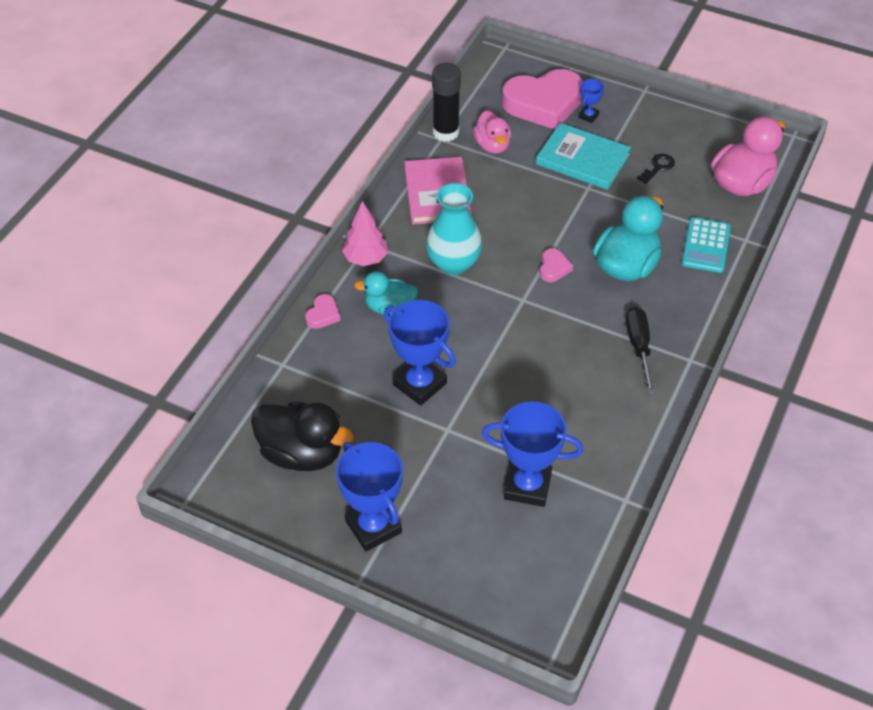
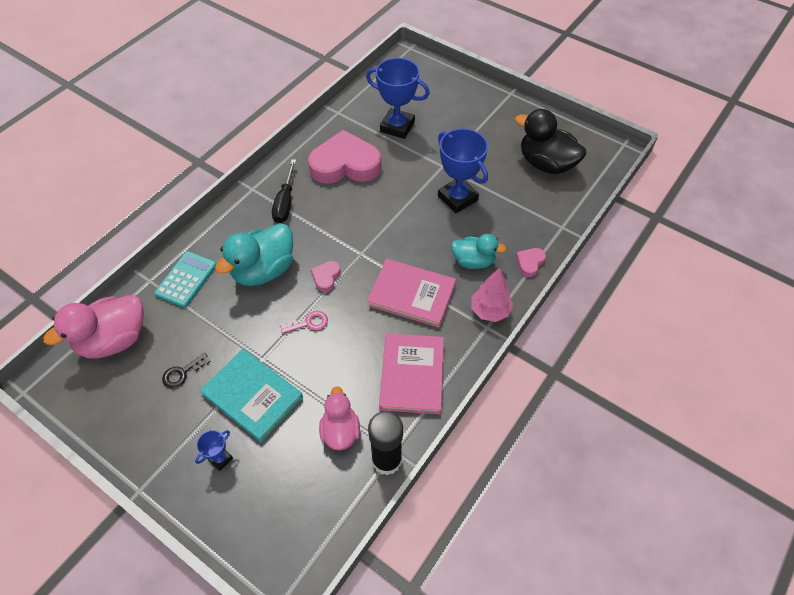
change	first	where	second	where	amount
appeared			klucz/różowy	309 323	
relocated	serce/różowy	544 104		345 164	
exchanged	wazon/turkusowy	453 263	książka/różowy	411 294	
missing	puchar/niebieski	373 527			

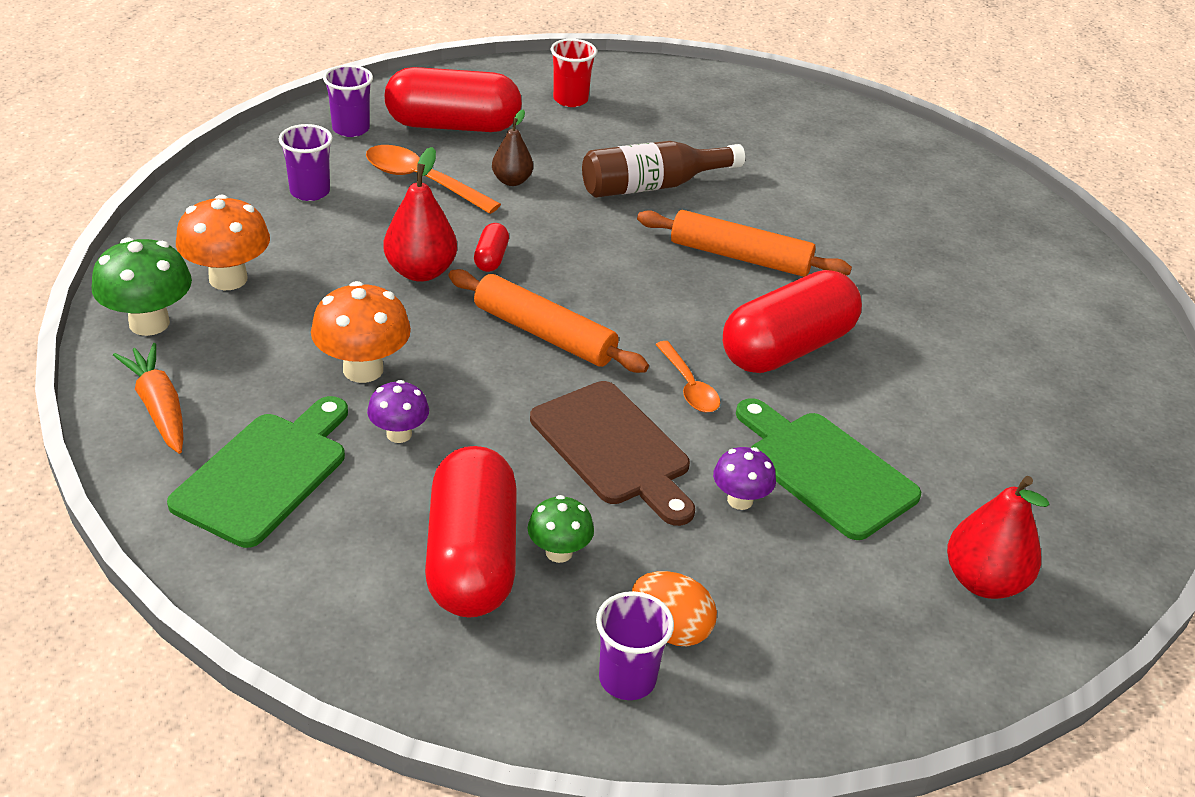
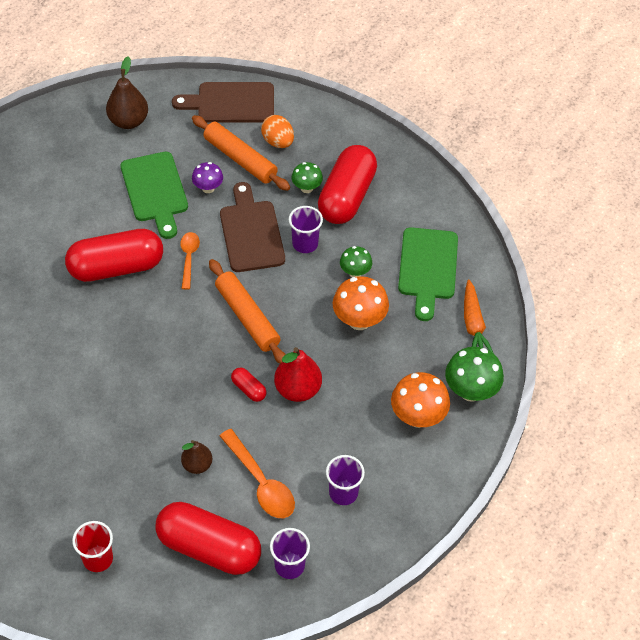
change	first	where	second	where	amount
colour	gruszka/czerwony	983 581	gruszka/brązowy	128 121	
appeared			deska do krojenia/brązowy	231 103	
relocated	wałek do ciasta/pomarańczowy	740 257		240 159	
spun	kapsułka/czerwony	491 258		248 389	75 degrees counterclockwise
relocated	szklanka/fioletowy	627 679		305 244	
colour	grzyb/fioletowy	399 434	grzyb/zielony	355 272	
spun	deska do krojenia/zielony	265 473		428 268	45 degrees counterclockwise
missing	butelka/brązowy	652 186			

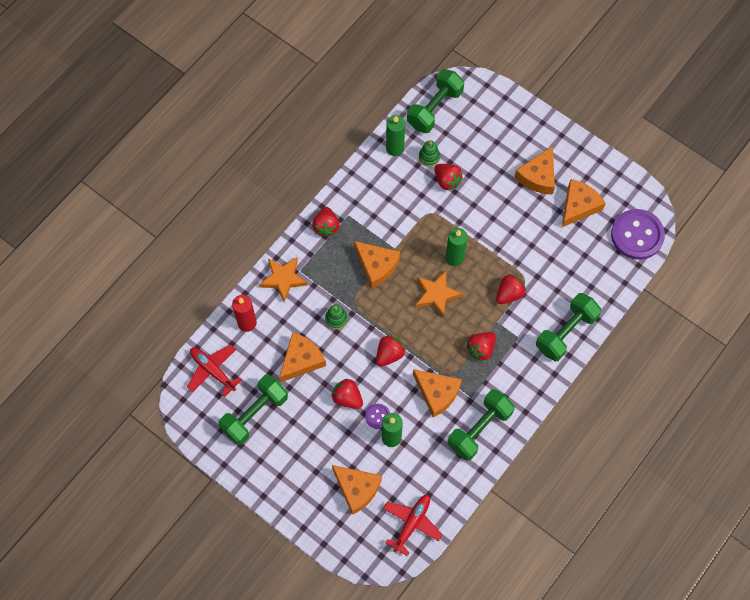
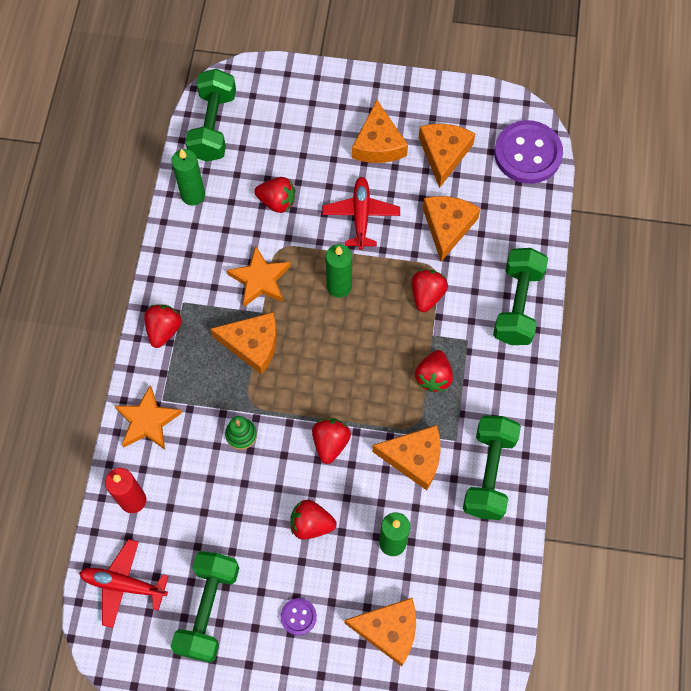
change	first	where	second	where	amount
spun	truskawka/czerwony	326 226		164 330	135 degrees counterclockwise
relocated	gwiazda/pomarańczowy	436 294		260 280	
relocated	guzik/fioletowy	377 416		298 616	
relocated	samolot/czerwony	411 523		361 215	
relocated	ser/pomarańczowy	301 360		447 227	
missing	zabawka nakładanka/zielony	429 157			

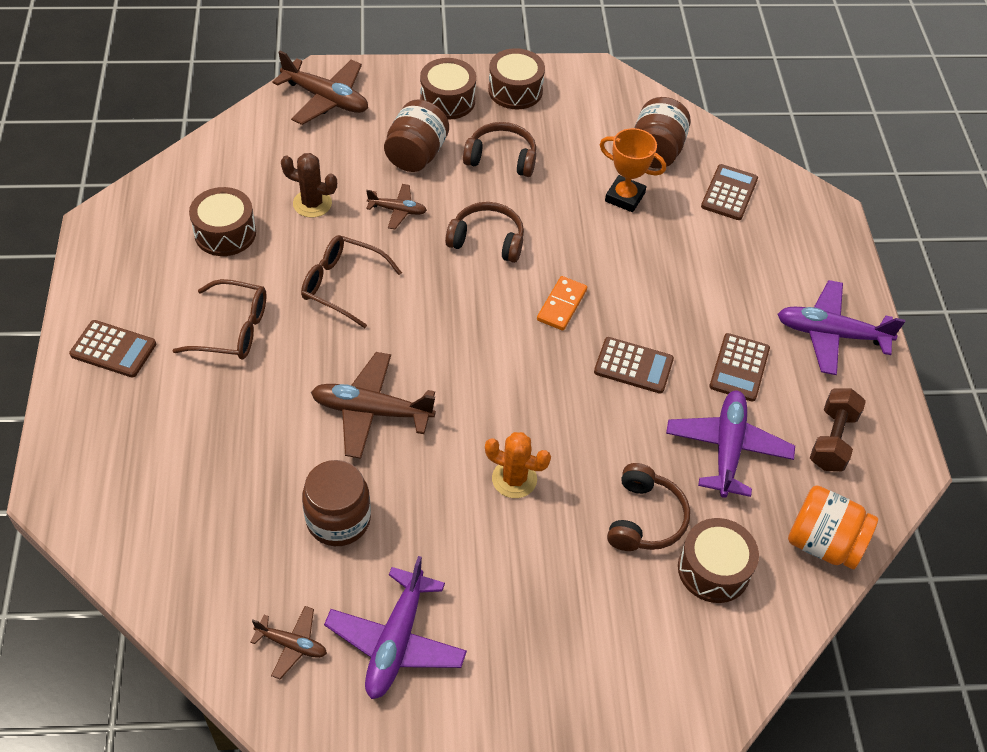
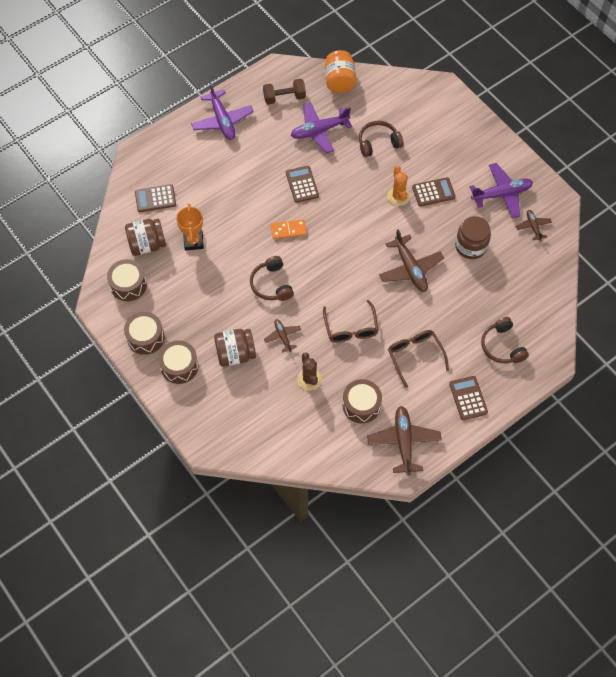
change	first	where	second	where	amount
relocated	bęben/brązowy	713 569		128 285	
relocated	samolot/brązowy	326 99		403 442	
relocated	kalkulator/brązowy	739 368		433 192	
relocated	słuchawki/brązowy	501 158		502 346	

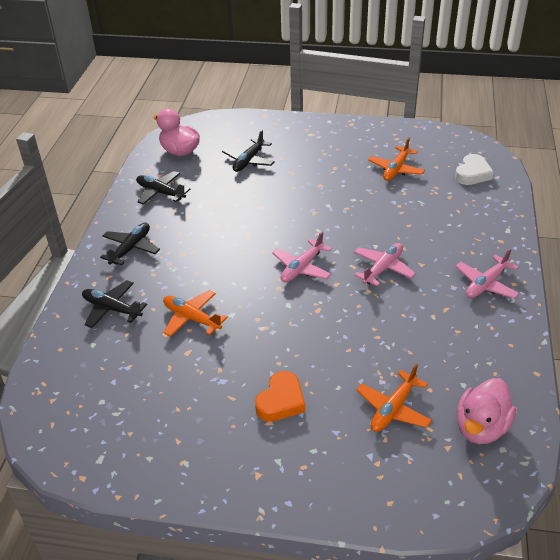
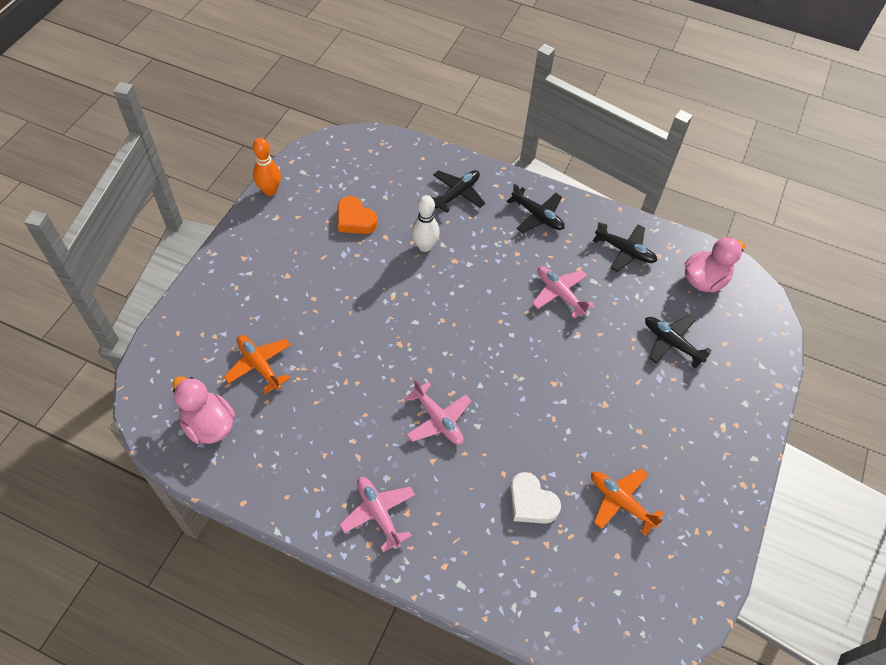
change	first	where	second	where	amount
appeared			kręgiel/pomarańczowy	270 191	
relocated	serce/pomarańczowy	281 401		355 219	
exchanged	samolot/pomarańczowy	192 318	kręgiel/biały	425 246	
relocated	serce/biały	472 174		531 502	
relocated	samolot/różowy	302 268		559 294	
spun	samolot/czarny	160 193		625 251	75 degrees clockwise

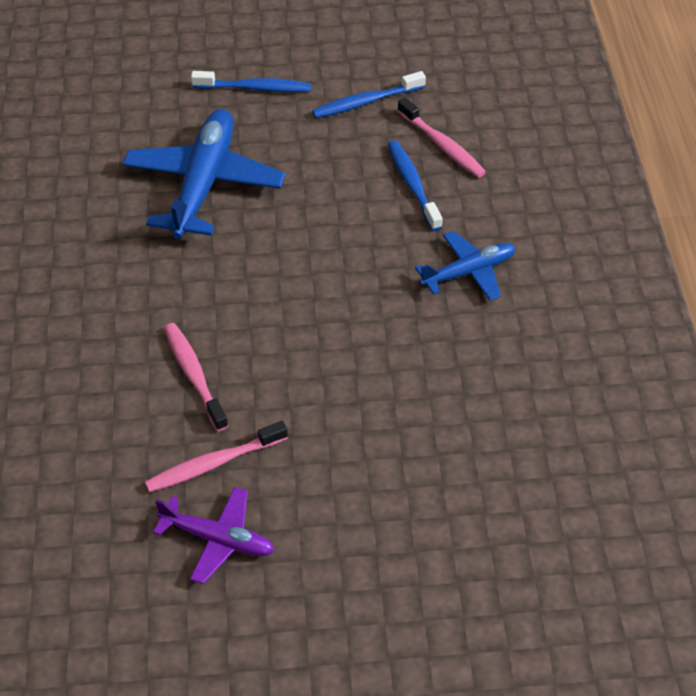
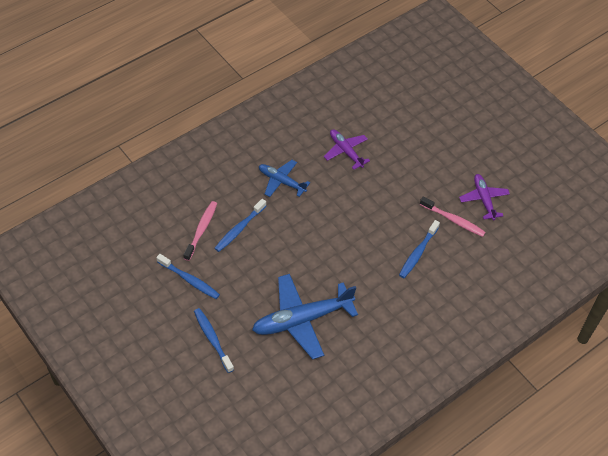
change	first	where	second	where	amount
appeared			samolot/fioletowy	346 151	
colour	szczoteczka do zębów/różowy	194 375	szczoteczka do zębów/niebieski	418 253	

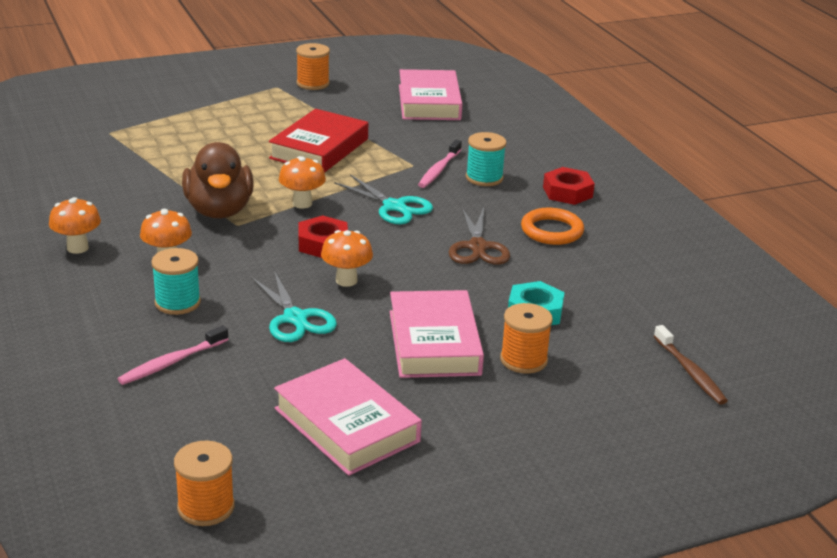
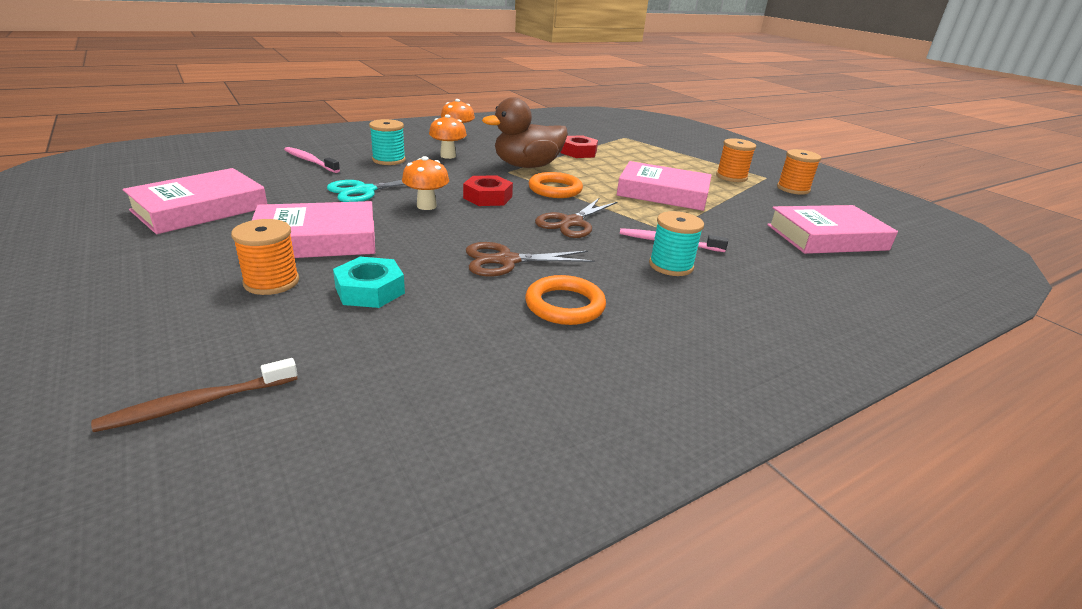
change	first	where	second	where	amount
exchanged	grzyb/pomarańczowy	302 203	pierścień/pomarańczowy	555 189	
colour	nożyczki/turkusowy	394 207	nożyczki/brązowy	571 222	
relocated	nakrętka/czerwony	567 192		578 152	
colour	książka/czerwony	319 148	książka/różowy	663 193	
relocated	szpulka/pomarańczowy	206 507		731 177	

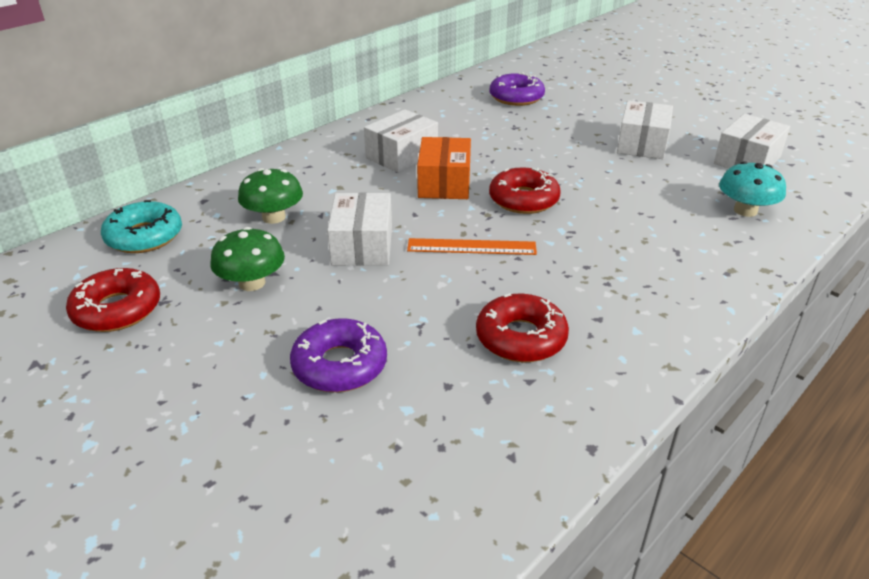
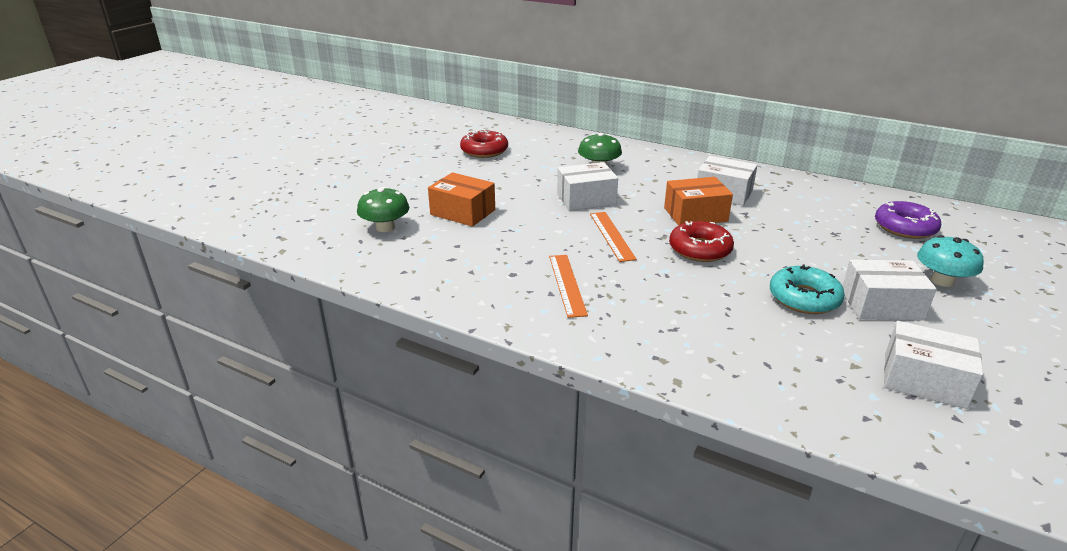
change	first	where	second	where	amount
relocated	grzyb/zielony	252 283		385 227	
exchanged	donut/fioletowy	340 365	pudełko/pomarańczowy	463 212	
appeared			linijka/pomarańczowy	567 284	
relocated	donut/turkusowy	144 236		804 298	
relocated	grzyb/turkusowy	745 210		942 281	
missing	donut/czerwony	521 338			

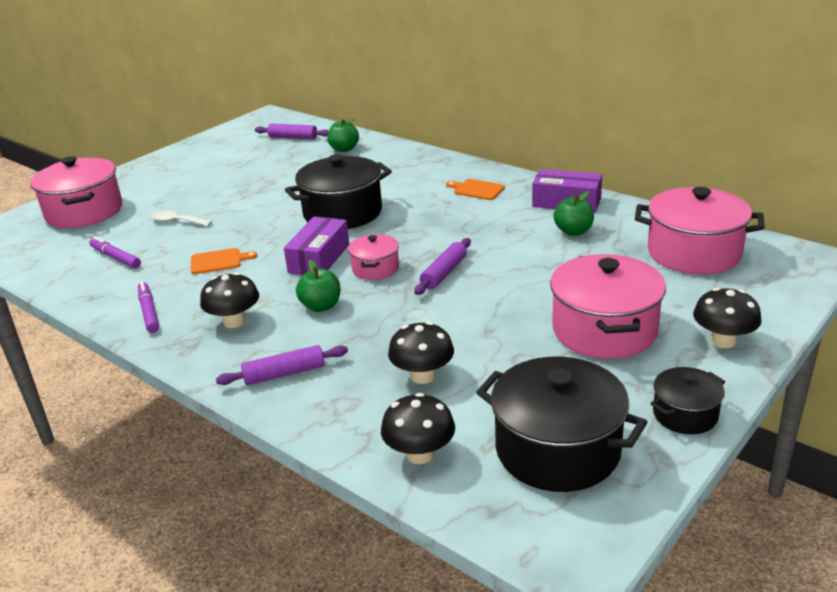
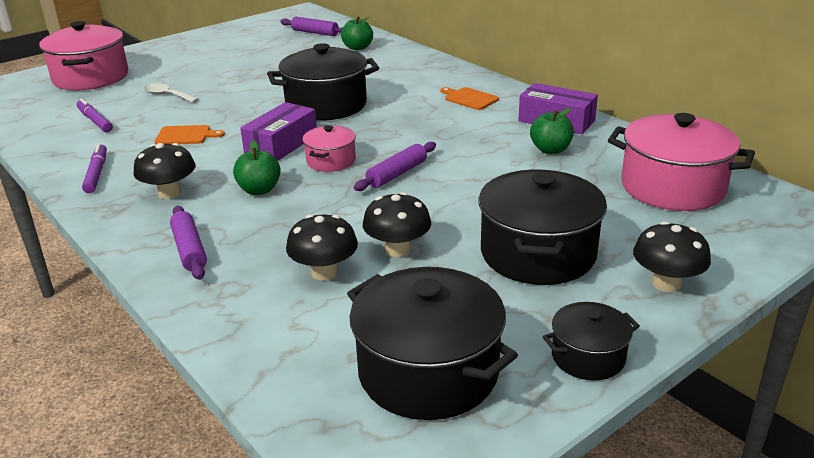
change	first	where	second	where	amount
spun	wałek do ciasta/fioletowy	284 374		189 250	75 degrees clockwise
relocated	grzyb/czarny	420 454		397 249	
colour	garnek/różowy	604 330	garnek/czarny	538 253	

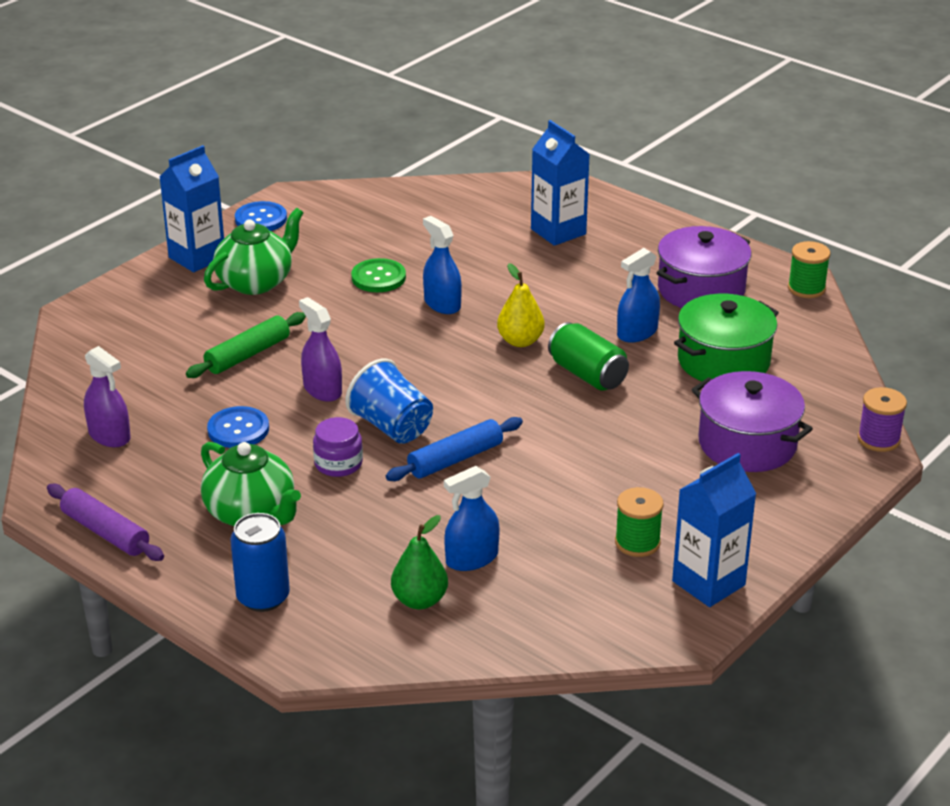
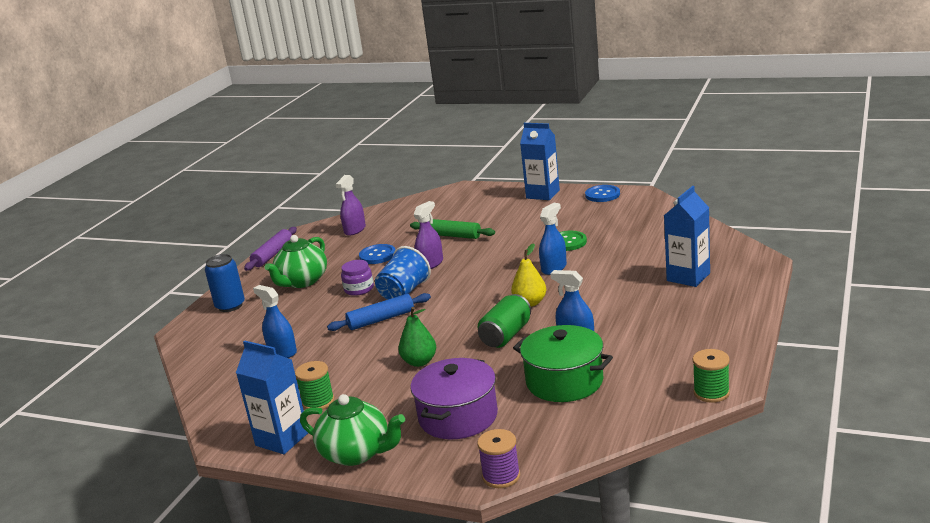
change	first	where	second	where	amount
relocated	imbryk/zielony	256 282		357 453	
spun	wałek do ciasta/niebieski	455 459		381 319	60 degrees counterclockwise
relocated	gruszka/zielony	419 600		419 362	
missing	garnek/fioletowy	701 290			

